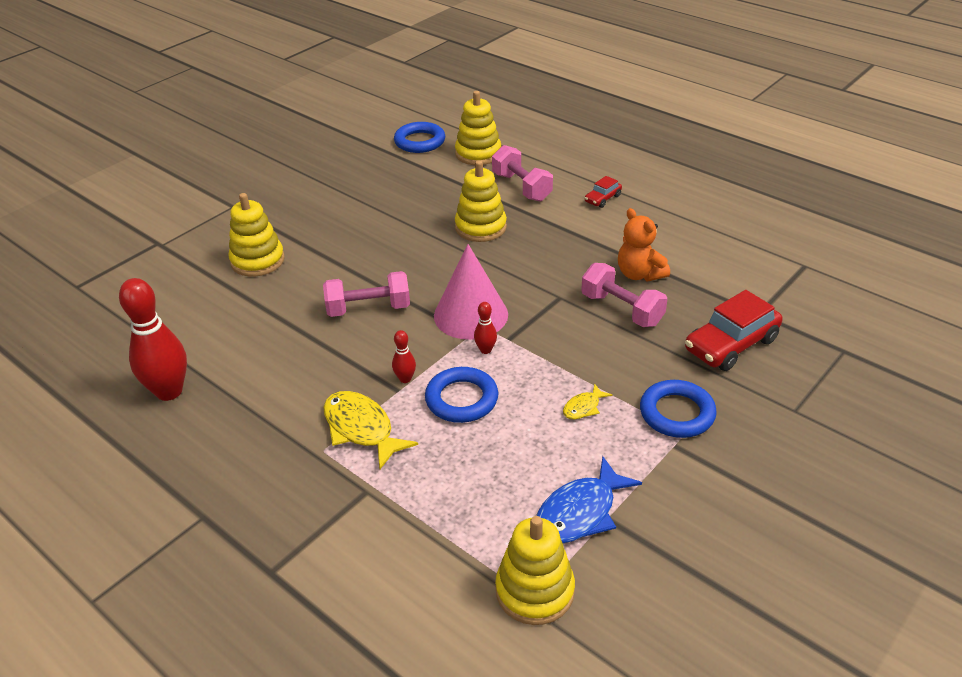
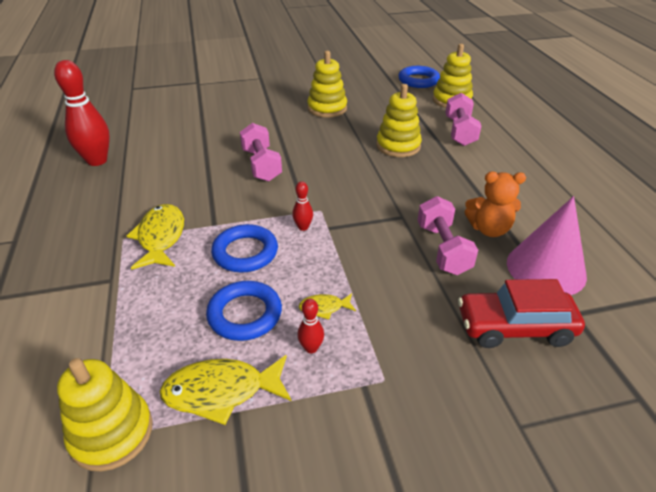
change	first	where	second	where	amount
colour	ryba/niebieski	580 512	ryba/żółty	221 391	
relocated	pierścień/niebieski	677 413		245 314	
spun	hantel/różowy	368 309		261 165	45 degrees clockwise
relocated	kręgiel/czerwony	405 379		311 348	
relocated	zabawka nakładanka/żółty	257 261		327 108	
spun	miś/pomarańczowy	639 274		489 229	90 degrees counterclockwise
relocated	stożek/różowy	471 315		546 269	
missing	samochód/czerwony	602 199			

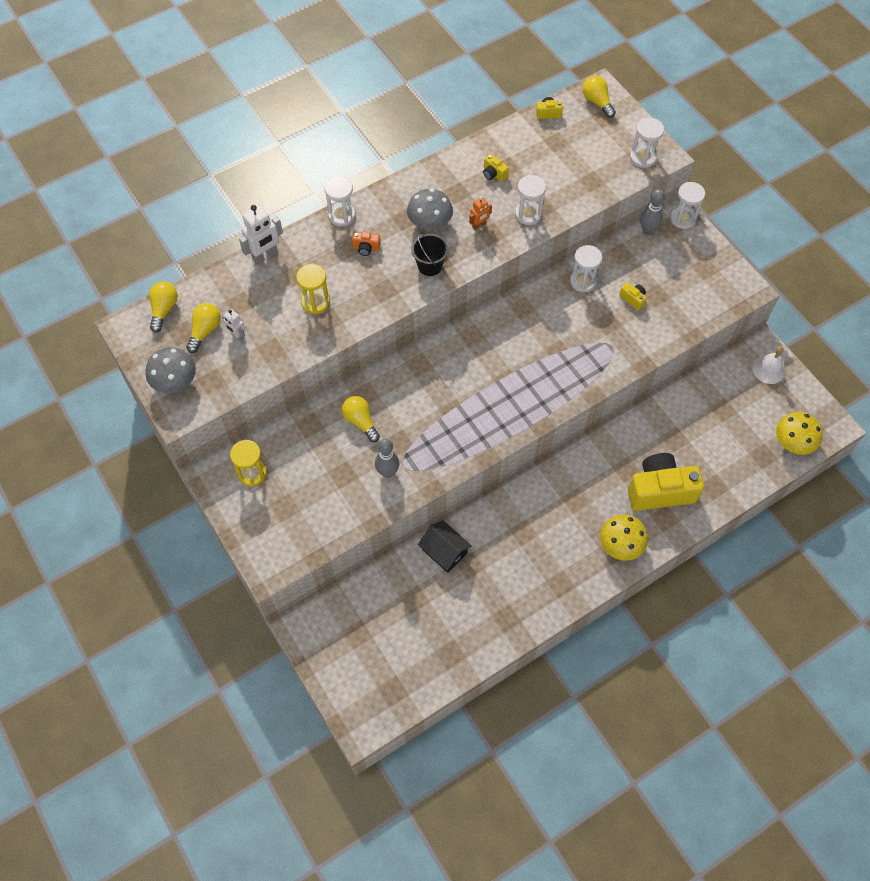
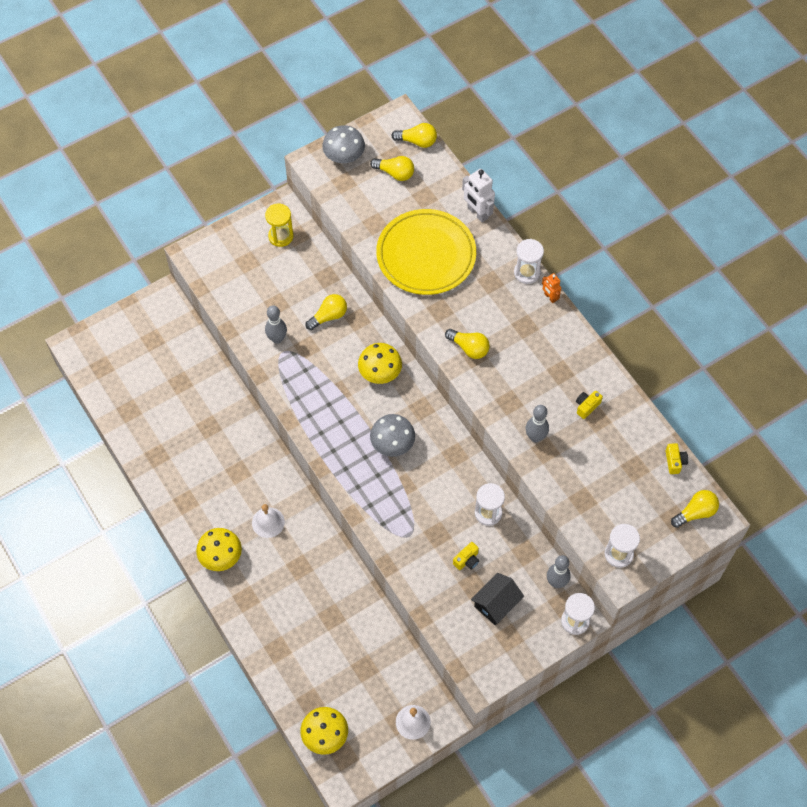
change	first	where	second	where	amount
appeared			dzwonek/biały	268 522	
appeared			grzyb/żółty	380 372	
relocated	grzyb/szary	430 222		392 443	
exchanged	klepsydra/żółty	315 302	talerz/żółty	426 255	
exchanged	wiadro/czarny	430 266	żarówka/żółty	469 348	
relocated	domek/czarny	444 551		496 603	
exchanged	klepsydra/biały	528 214	kręgiel/szary	535 437	
relocated	robot/pomarańczowy	479 225		550 297	
missing	robot/biały	237 336			
missing	aparat fotograficzny/pomarańczowy	366 248			
missing	aparat fotograficzny/żółty	660 490			

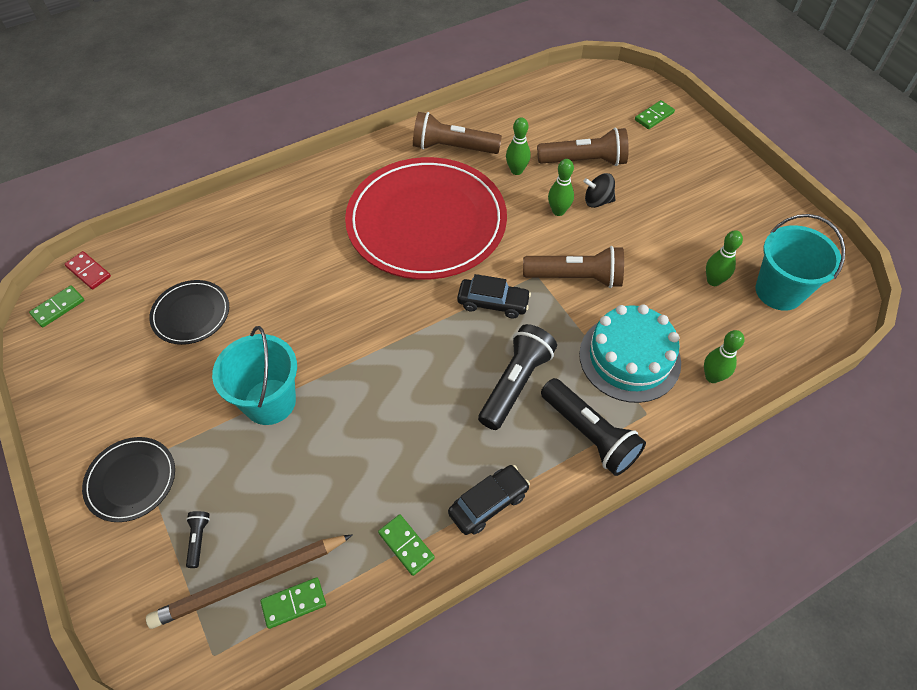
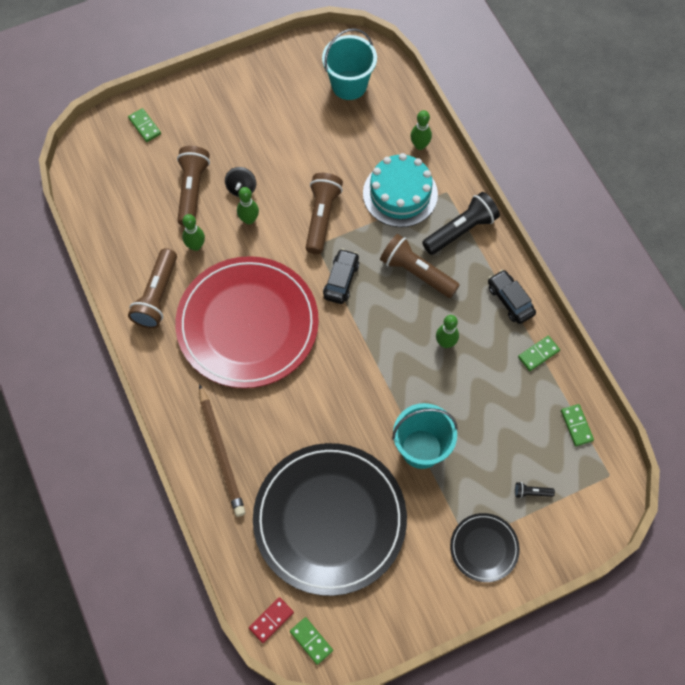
change	first	where	second	where	amount
relocated	ołówek/brązowy	250 581		221 453	
size	talerz/czarny	191 314		330 519	x2.24
colour	latarka/czarny	515 383	latarka/brązowy	417 272	
relocated	kręgiel/zielony	713 281		445 343	

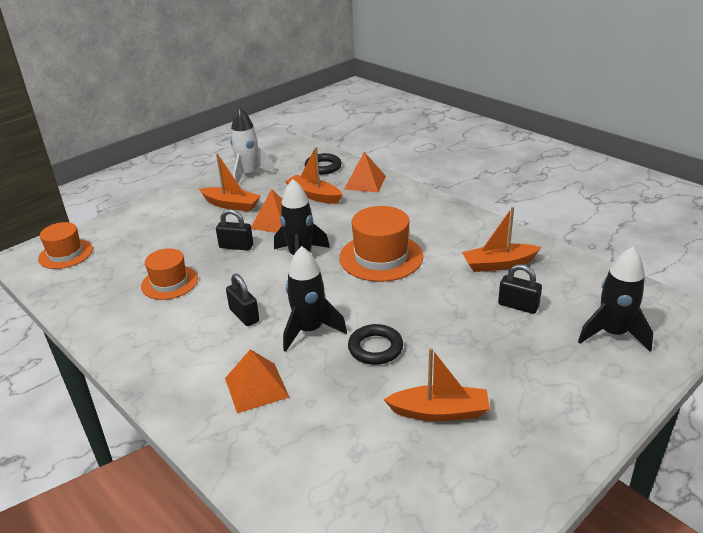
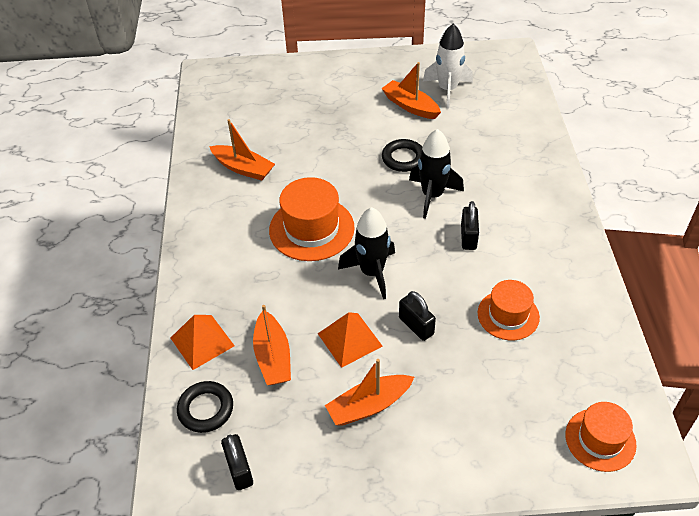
change	first	where	second	where	amount
relocated	kłódka/czarny	518 306		239 469	
spun	łódka/pomarańczowy	231 205		369 405	90 degrees counterclockwise
relocated	rakieta/biały	249 175		447 90	
missing	piramida/pomarańczowy	256 387			
missing	rakieta/czarny	613 334			

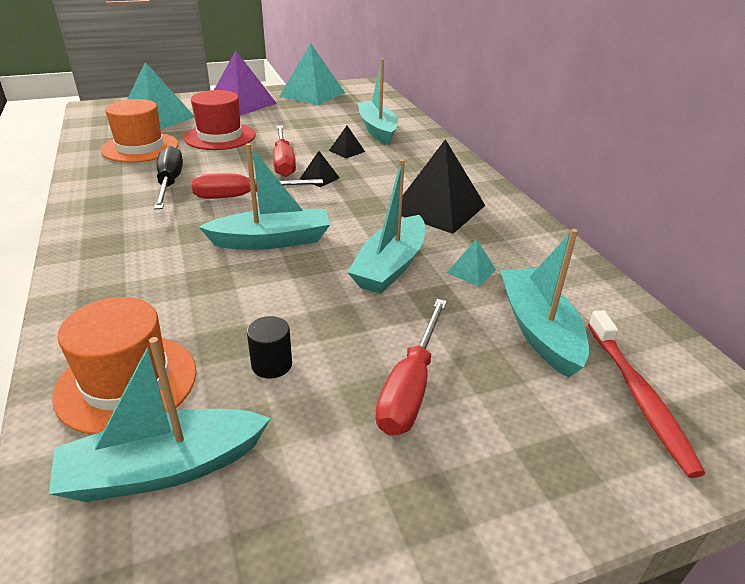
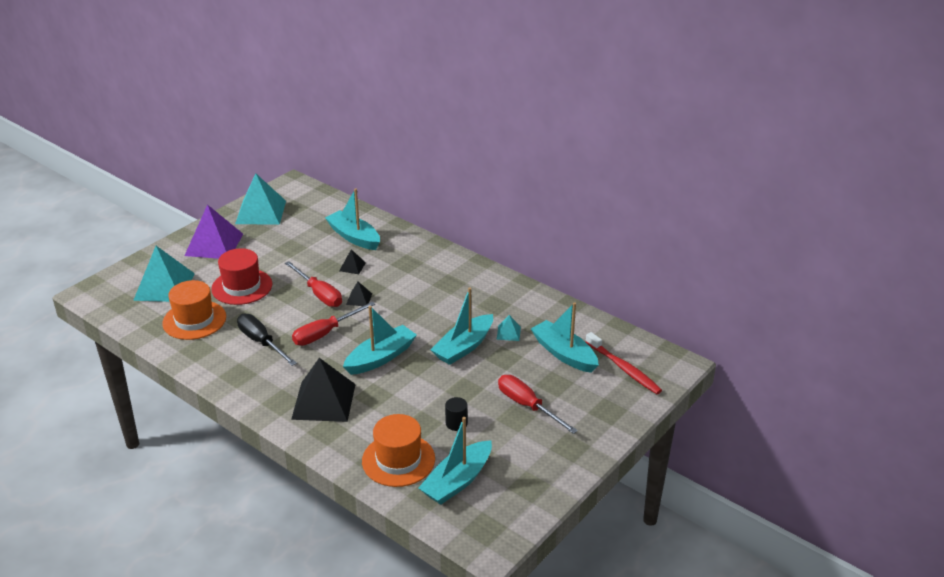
change	first	where	second	where	amount
relocated	piramida/czarny	438 208		324 401	
spun	łódka/turkusowy	390 266		464 347	45 degrees clockwise
spun	śrubokręt/czerwony	410 387		527 406	150 degrees clockwise

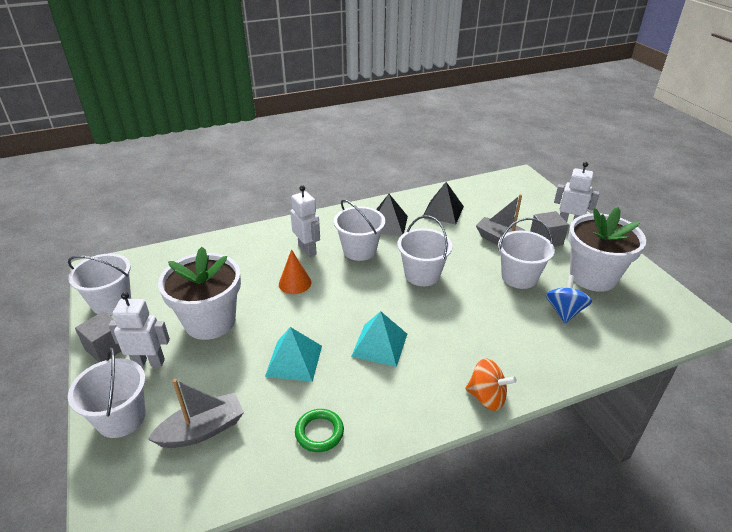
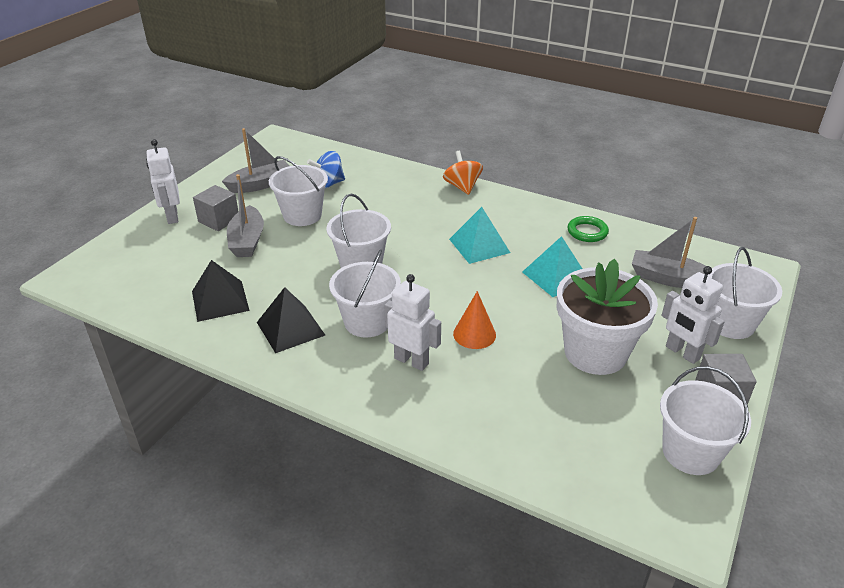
change	first	where	second	where	amount
exchanged	doniczka/biały	593 276	łódka/szary	260 184	
spun	robot/biały	307 249		411 361	105 degrees clockwise

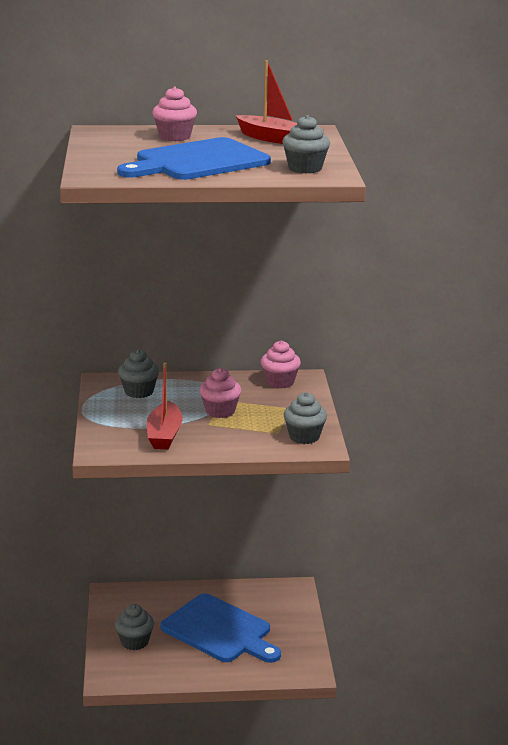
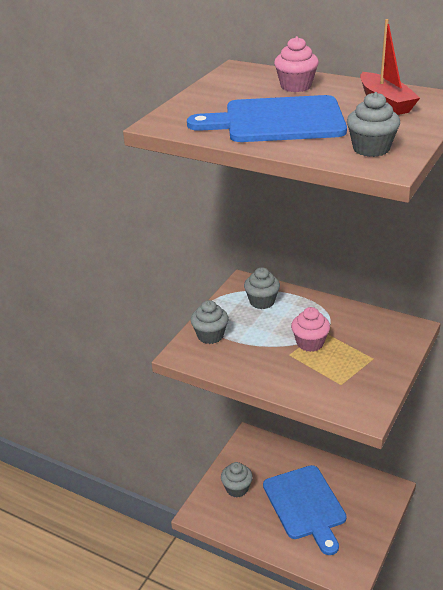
change	first	where	second	where	amount
relocated	muffinka/szary	304 437		210 335	
missing	łódka/czerwony	164 435			
missing	muffinka/różowy	280 382			

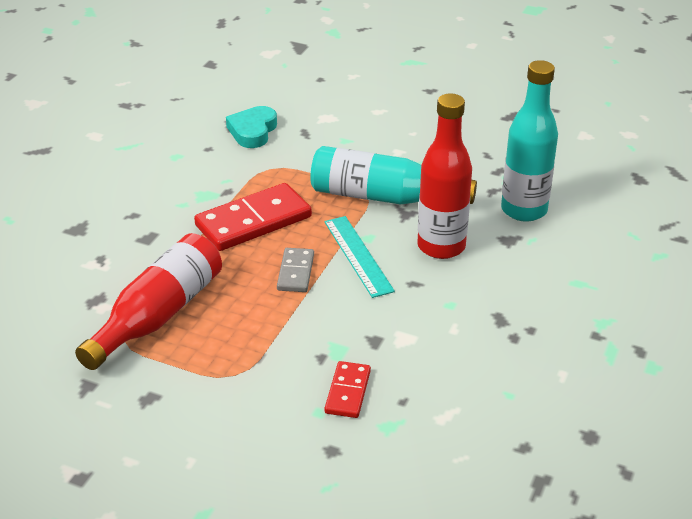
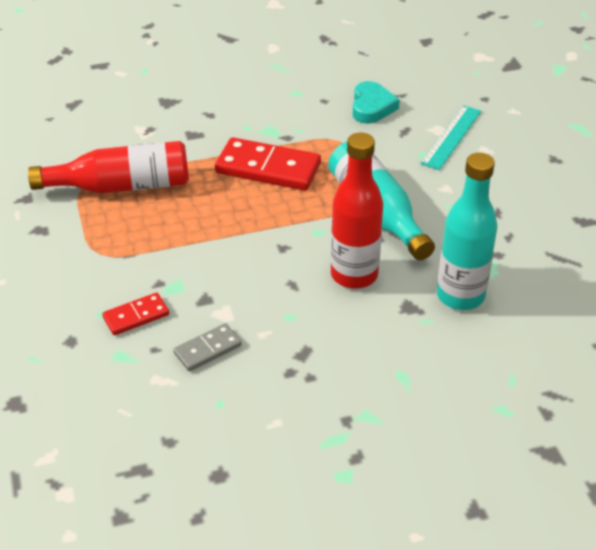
change	first	where	second	where	amount
relocated	kostka domina/szary	295 272		207 349	
spun	serce/turkusowy	253 131		372 107	120 degrees clockwise
relocated	linijka/turkusowy	358 256		451 137	

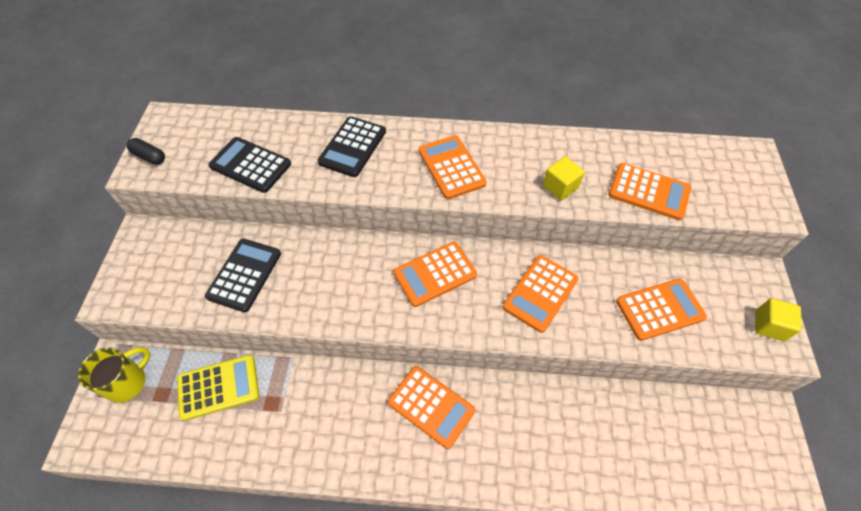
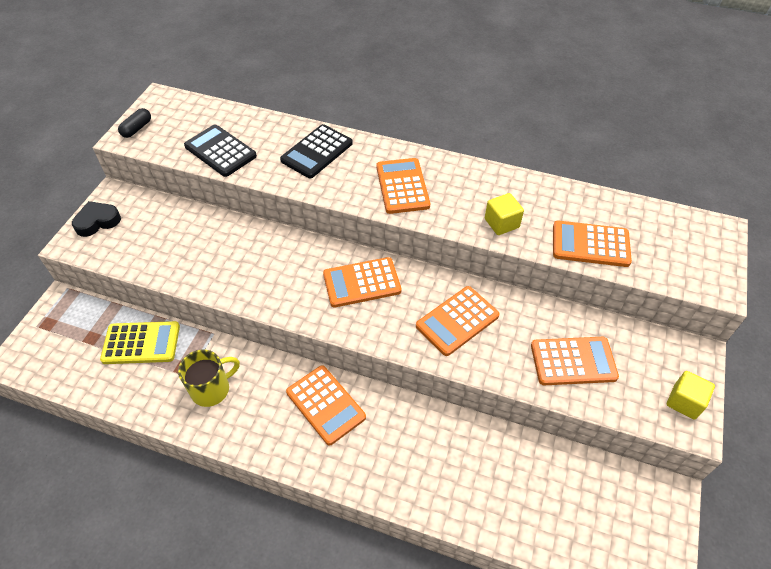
change	first	where	second	where	amount
appeared			serce/czarny	97 221	
spun	kapsułka/czarny	149 157		137 129	75 degrees clockwise
relocated	kubek/żółty	127 382		212 389	
spun	kalkulator/pomarańczowy	648 192		590 244	150 degrees clockwise
missing	kalkulator/czarny	244 275			

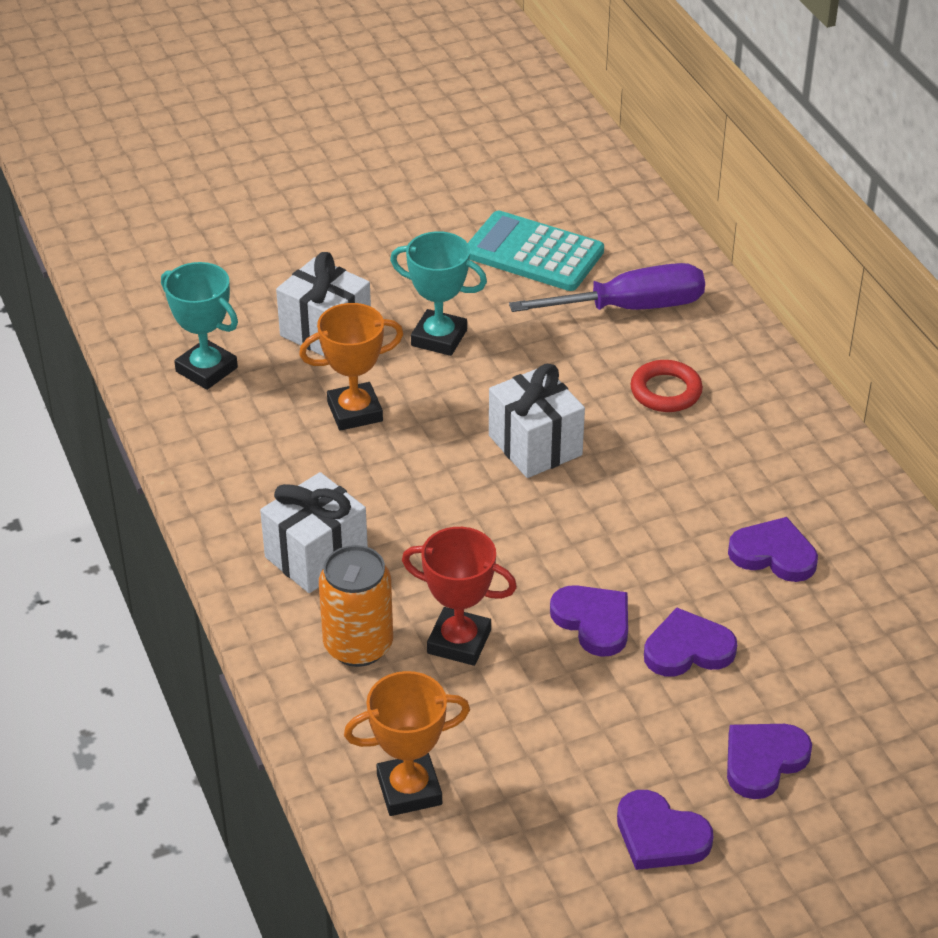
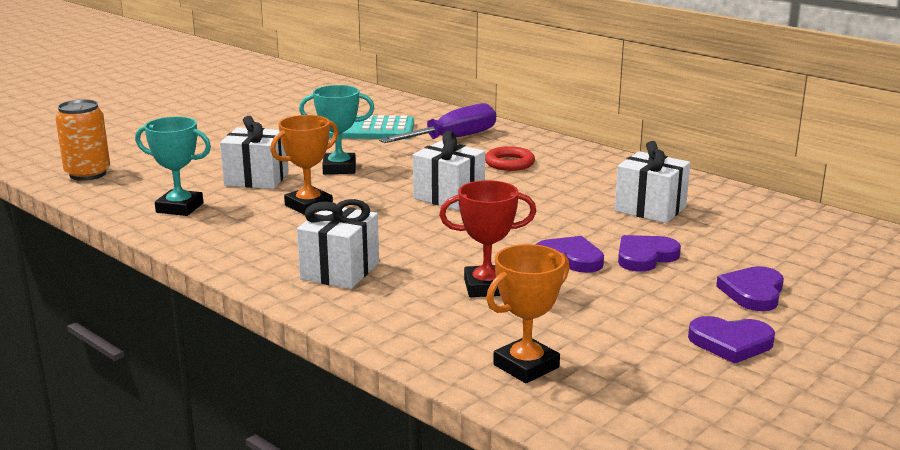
change	first	where	second	where	amount
relocated	puszka/pomarańczowy	358 645		88 174	
exchanged	serce/fioletowy	773 554	prezent/biały	650 209	

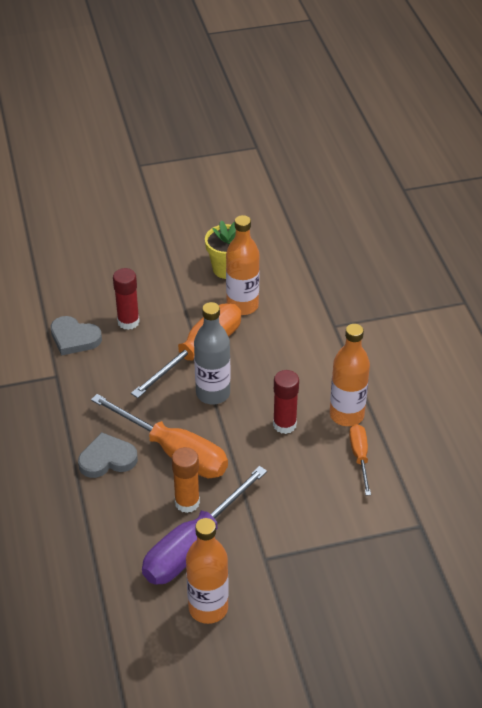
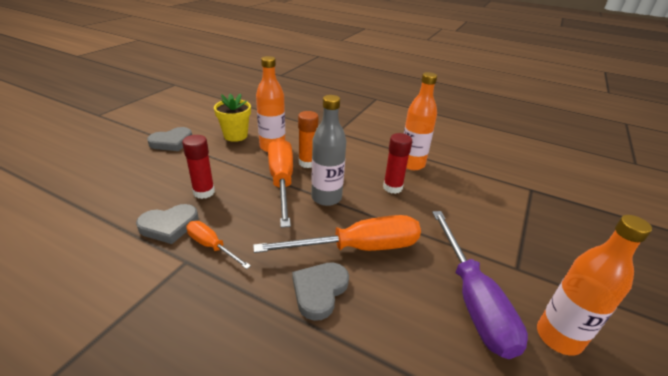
change	first	where	second	where	amount
appeared			serce/szary	172 142	
relocated	śrubokręt/pomarańczowy	359 457		211 246	
relocated	klej w sztyfcie/pomarańczowy	187 502		307 163	

